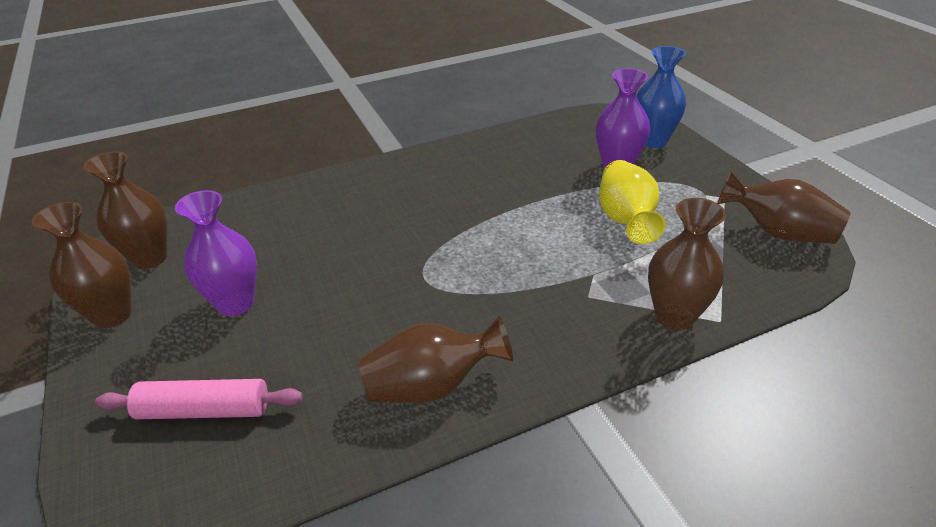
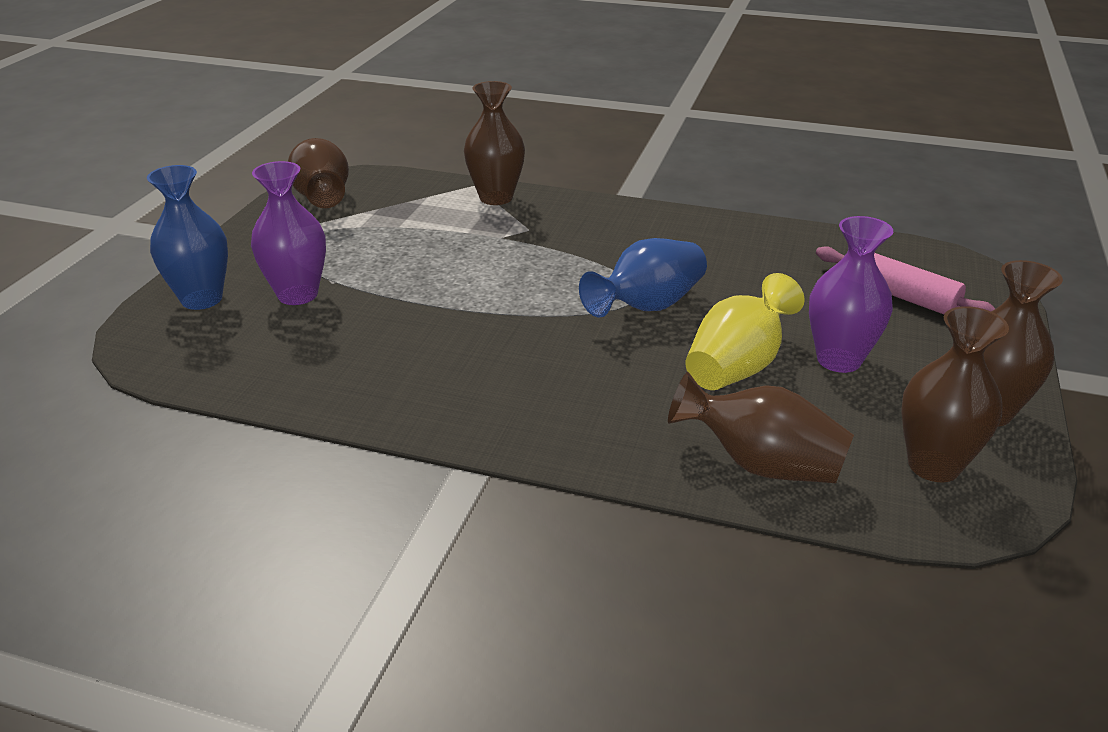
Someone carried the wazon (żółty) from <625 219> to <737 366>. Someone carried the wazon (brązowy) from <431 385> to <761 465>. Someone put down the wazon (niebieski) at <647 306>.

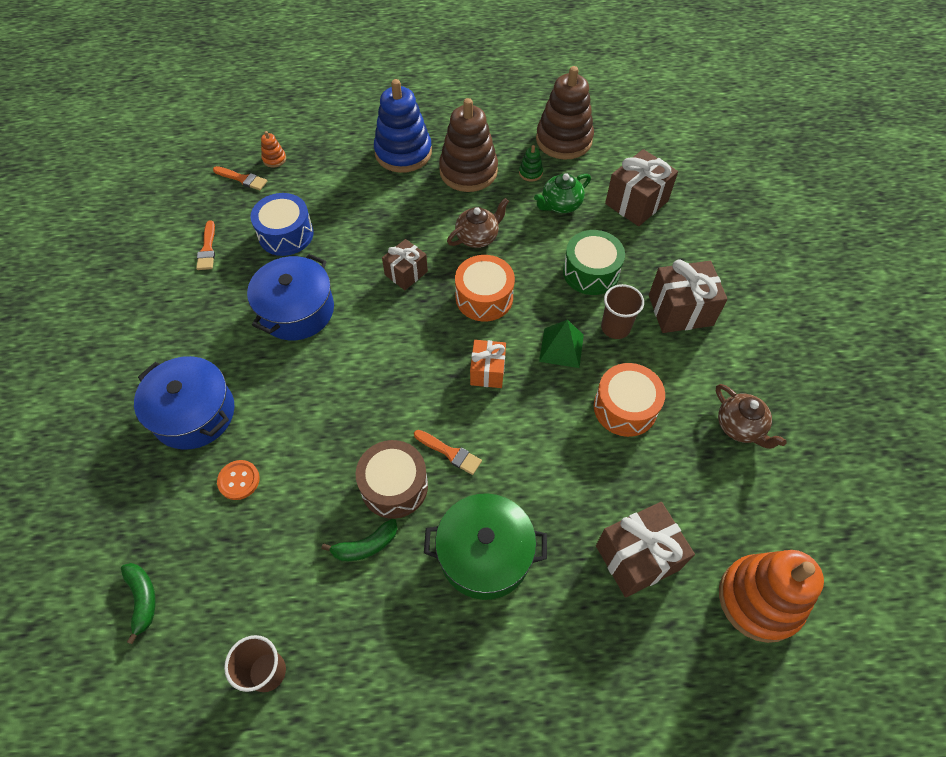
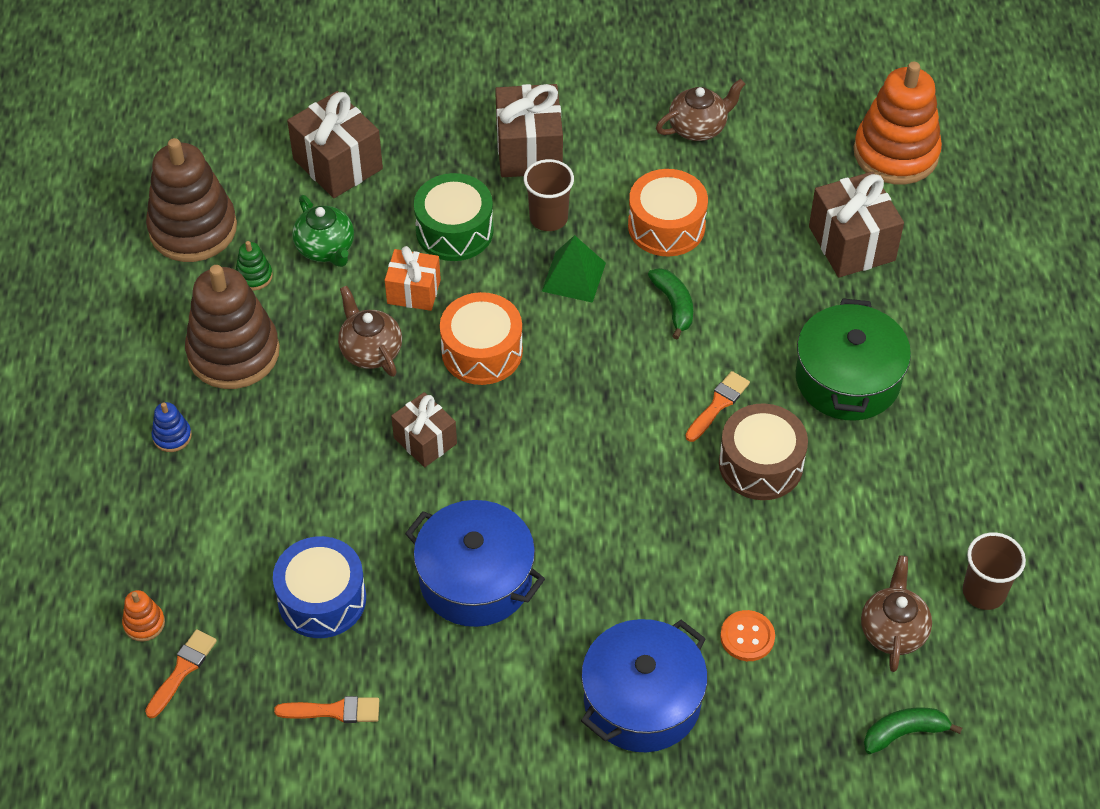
Someone scaled the zabawka nakładanka (niebieski) at <403 152> by 0.41. Someone carried the prezent (pomarańczowy) from <487 371> to <414 291>. Someone carried the banan (zielony) from <366 546> to <674 305>. Someone put down the imbryk (brązowy) at <893 630>.

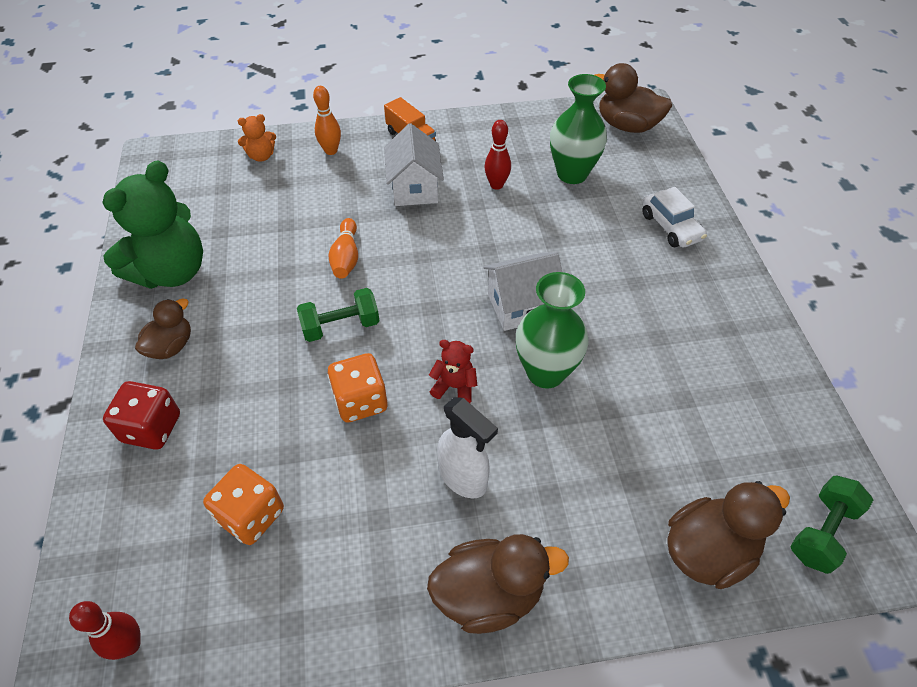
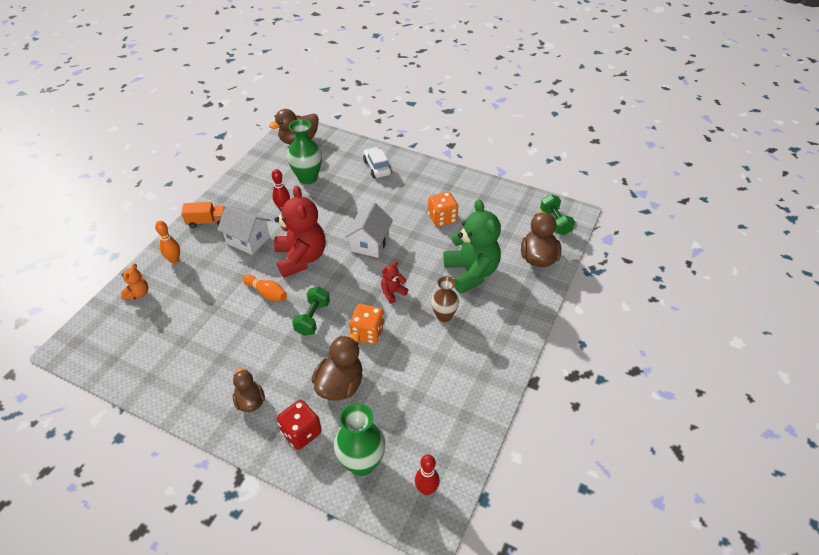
Someone carried the miś (zielony) from <172 272> to <471 273>. Someone rotated the samochód (biały) at <670 227> by 120 degrees counterclockwise. Someone carried the wazon (zielony) from <545 372> to <362 463>. Someone swapped the spryskiwacz (biały) at <463 478> for the wazon (brązowy) at <444 316>. Someone carried the kostka do gry (pomarańczowy) from <251 515> to <442 218>. Someone carried the kaczka (brązowy) from <489 594> to <340 385>. Someone put down the miś (czerwony) at <301 258>.

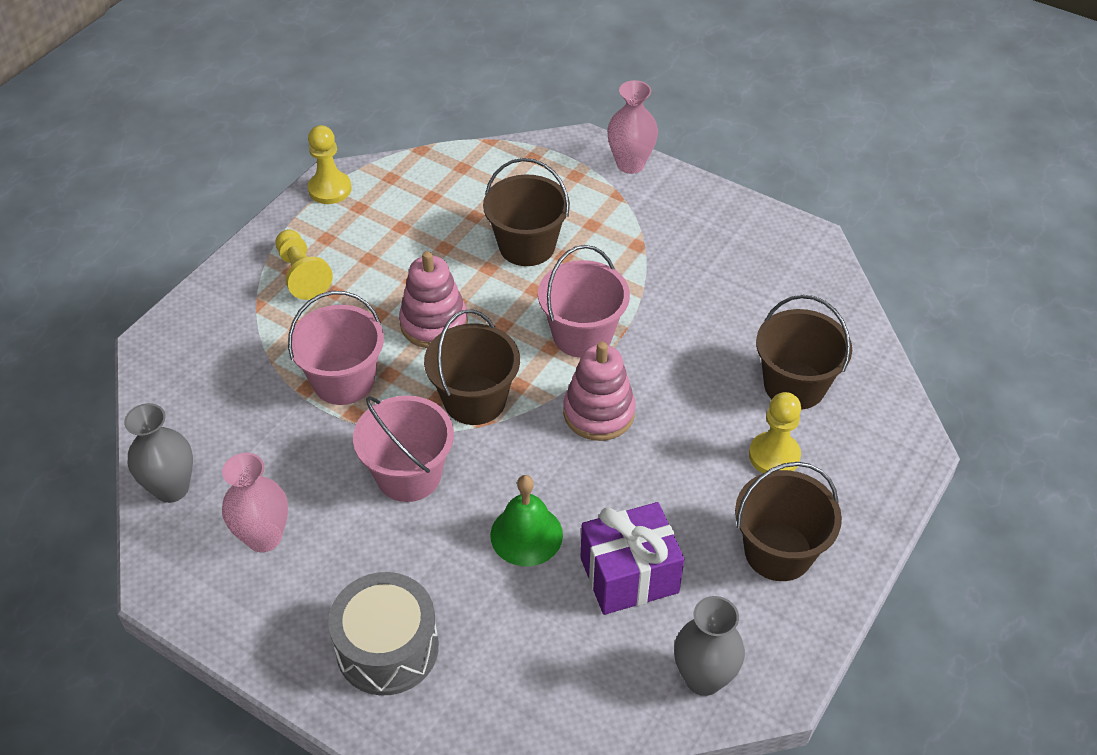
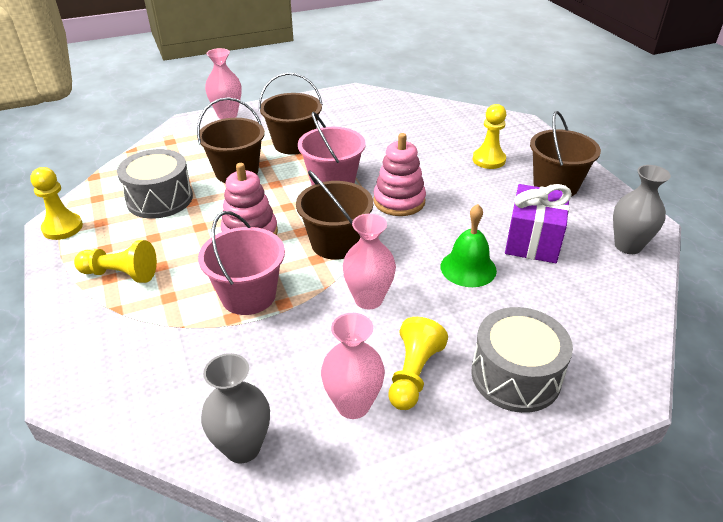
Someone carried the wiadro (brązowy) from <794 385> to <293 144>. Someone swapped the wiadro (różowy) at <409 475> for the wazon (różowy) at <368 299>. Someone put down the bęben (szary) at <160 199>. Someone put down the pionek (żółty) at <413 374>.

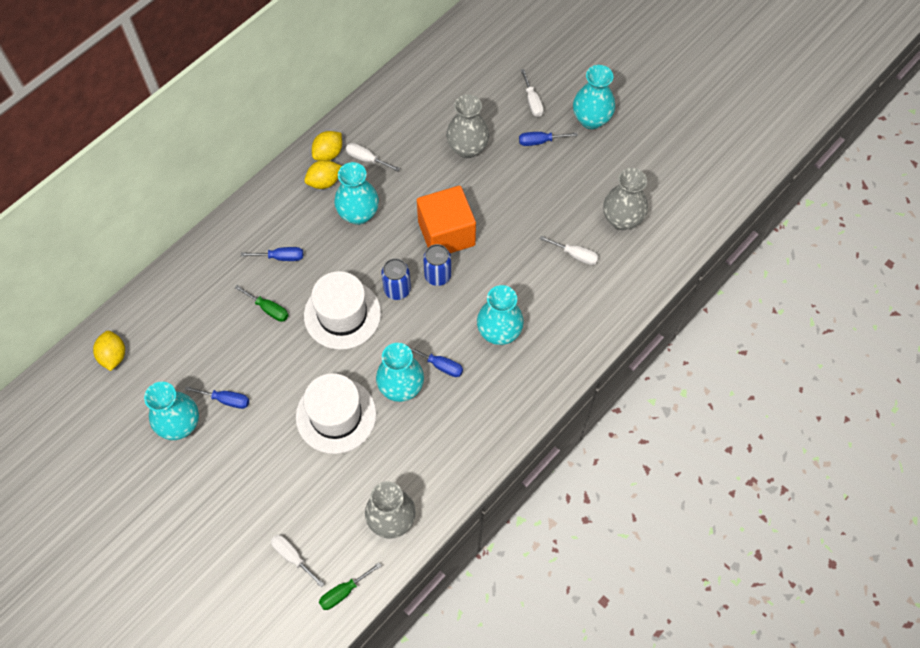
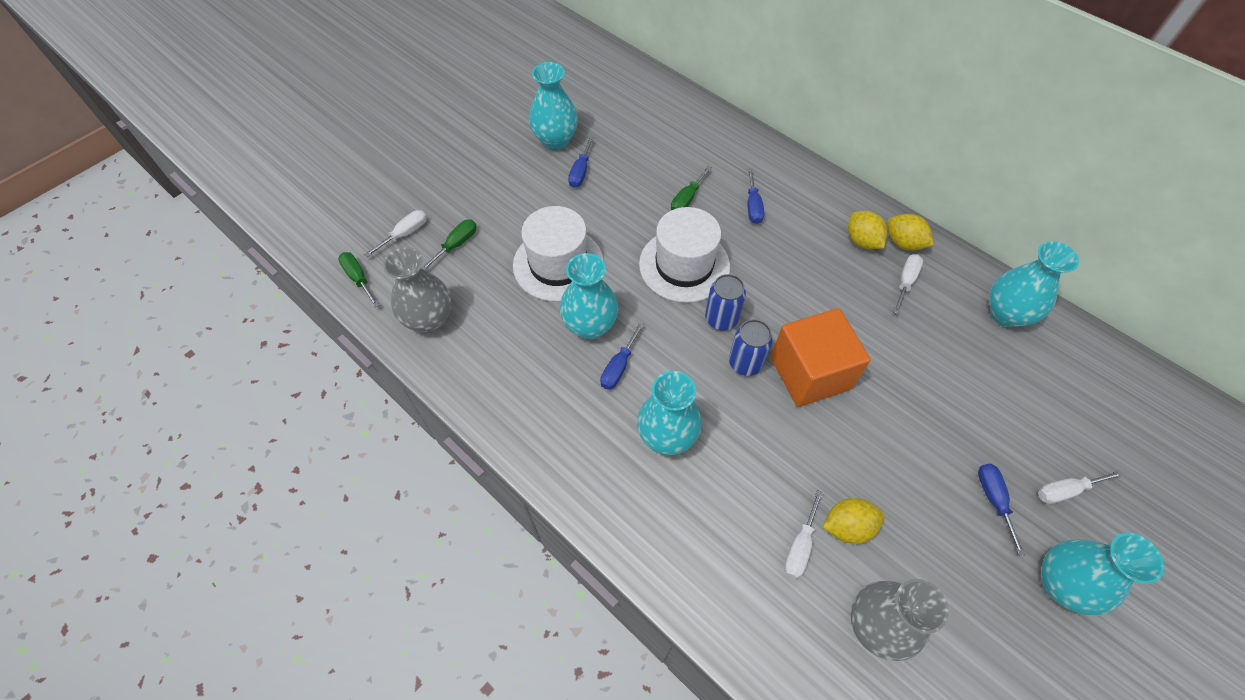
Someone took away the wazon (szary) at <467 148>. Someone carried the wazon (turkusowy) from <358 214> to <1006 314>. Someone carried the cytryna (żółty) from <113 356> to <847 526>. Someone put down the śrubokręt (zielony) at <456 245>.

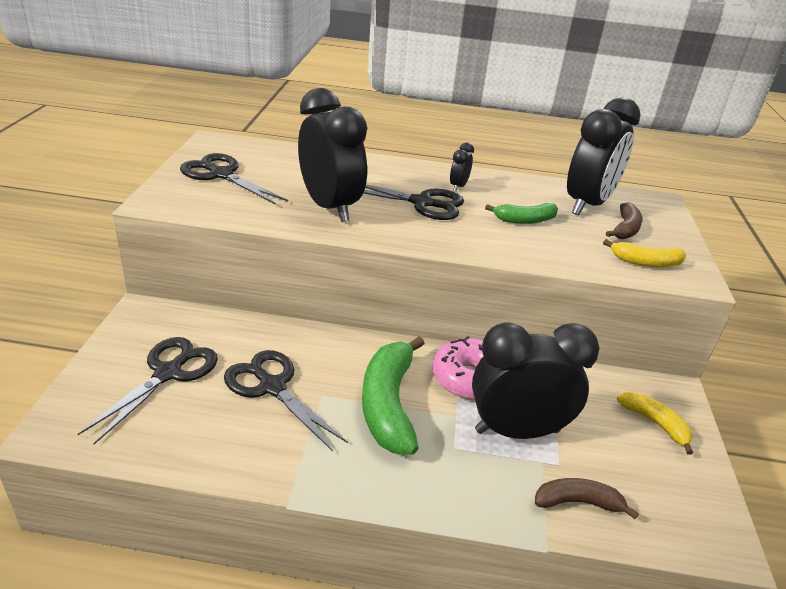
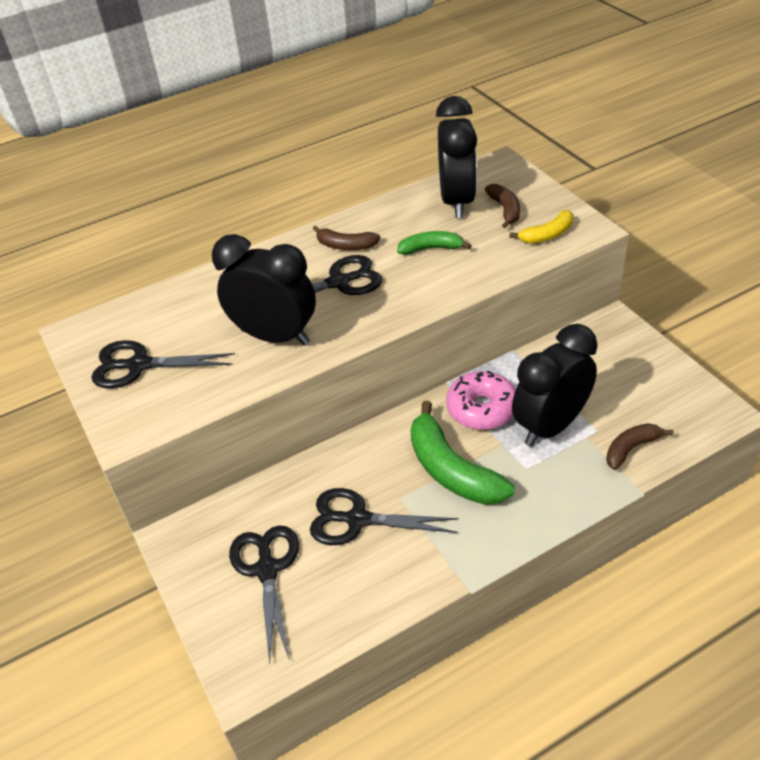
Someone swapped the budzik (czarny) at <458 186> for the banan (brązowy) at <345 246>. Someone rotated the banan (zielony) at <525 220> by 135 degrees counterclockwise. Someone took away the banan (żółty) at <655 423>.

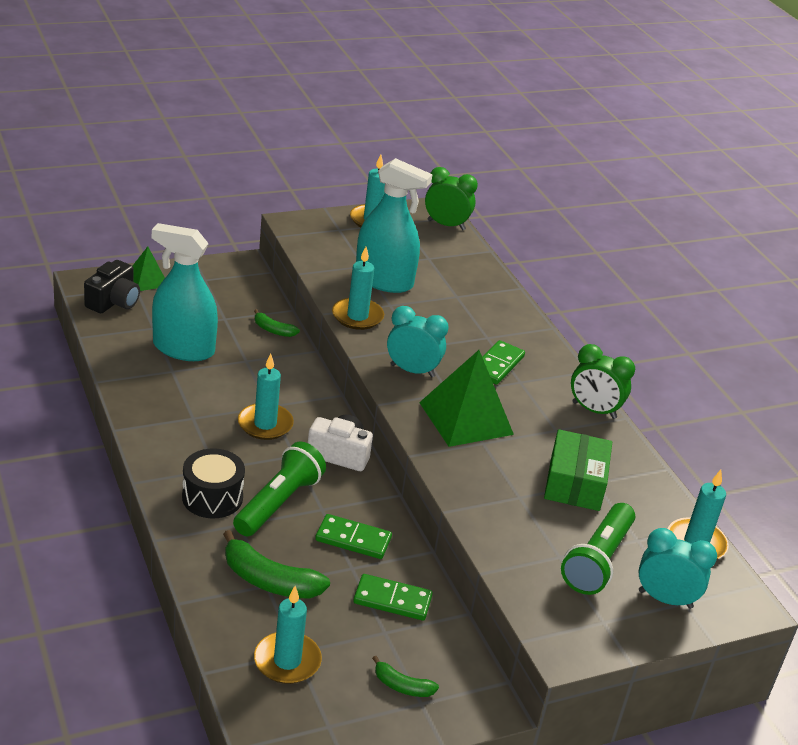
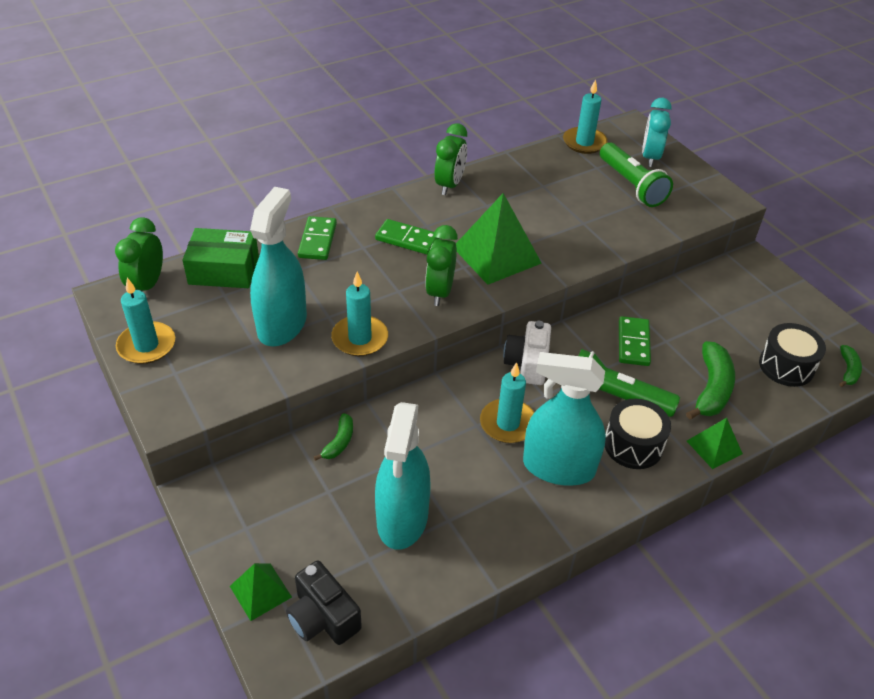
Someone rotated the aparat fotograficzny (czarny) at <113 301> by 150 degrees counterclockwise. Someone repainted the budzik (turkusowy) at <412 371>, which became the budzik (zielony) at <440 292>. Someone carried the pudełko (zielony) from <574 483> to <224 270>. Someone rotated the latarka (zielony) at <598 561> by 45 degrees clockwise. Someone carried the kostka domina (zielony) from <392 600> to <317 240>. Someone swapped the świeca (turkusowy) at <287 661> for the bęben (czarny) at <786 366>. Someone carried the banan (zielony) from <402 686> to <848 370>. Someone put down the spryskiwacz (turkusowy) at <558 467>. Someone put down the piramida (zielony) at <714 447>.

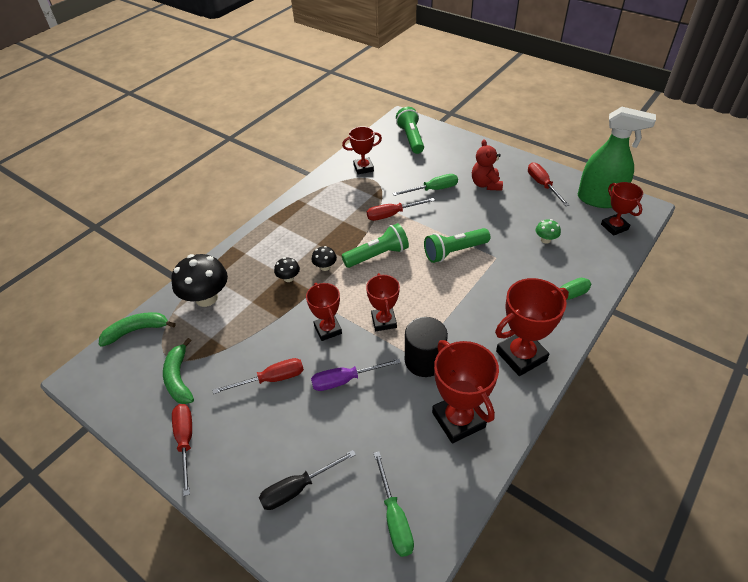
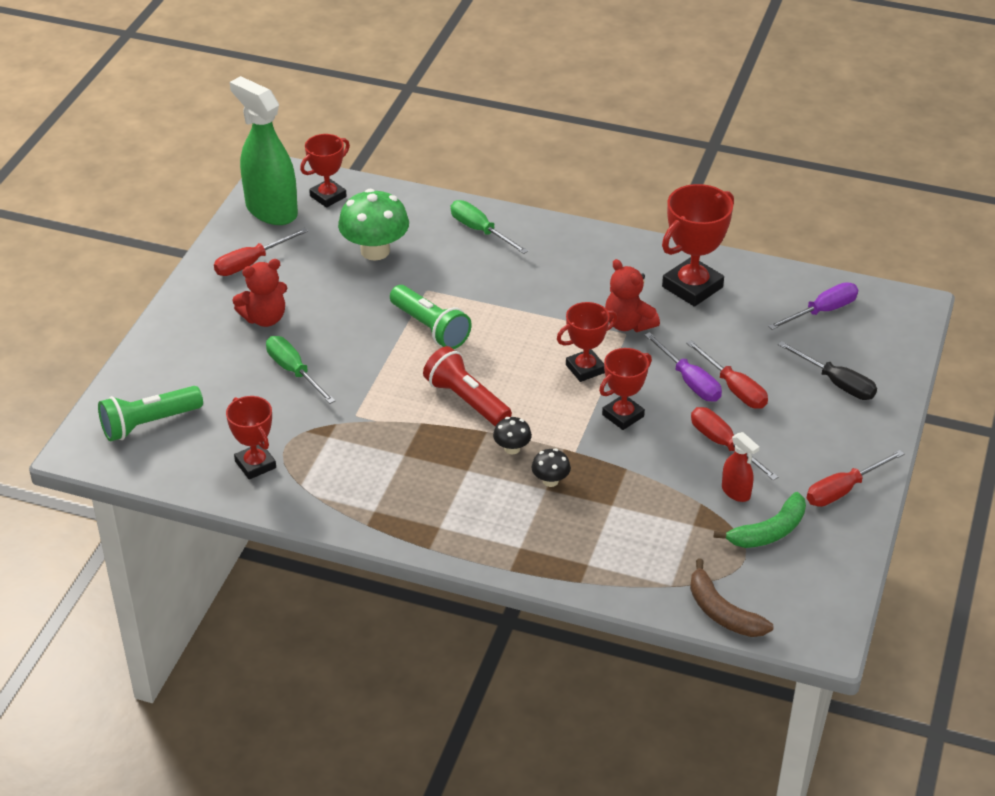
Someone rotated the spryskiwacz (zielony) at <599 199> by 45 degrees counterclockwise. Someone carried the śrubokręt (czerwony) from <392 214> to <734 388>. Someone scaled the grzyb (zielony) at <545 240> by 2.06. Someone repainted the latarka (zielony) at <377 255>, which became the latarka (czerwony) at <466 400>. Someone took away the grzyb (czarny) at <206 298>. Someone took away the puchar (czerwony) at <521 356>. Someone repainted the banan (zielony) at <136 330>, which became the banan (brązowy) at <722 612>. Someone swapped the walec (czarny) at <424 360> for the miś (czerwony) at <628 324>. Someone repainted the śrubokręt (zielony) at <394 517>, which became the śrubokręt (fioletowy) at <822 311>. Someone put down the spryskiwacz (czerwony) at <736 492>.

